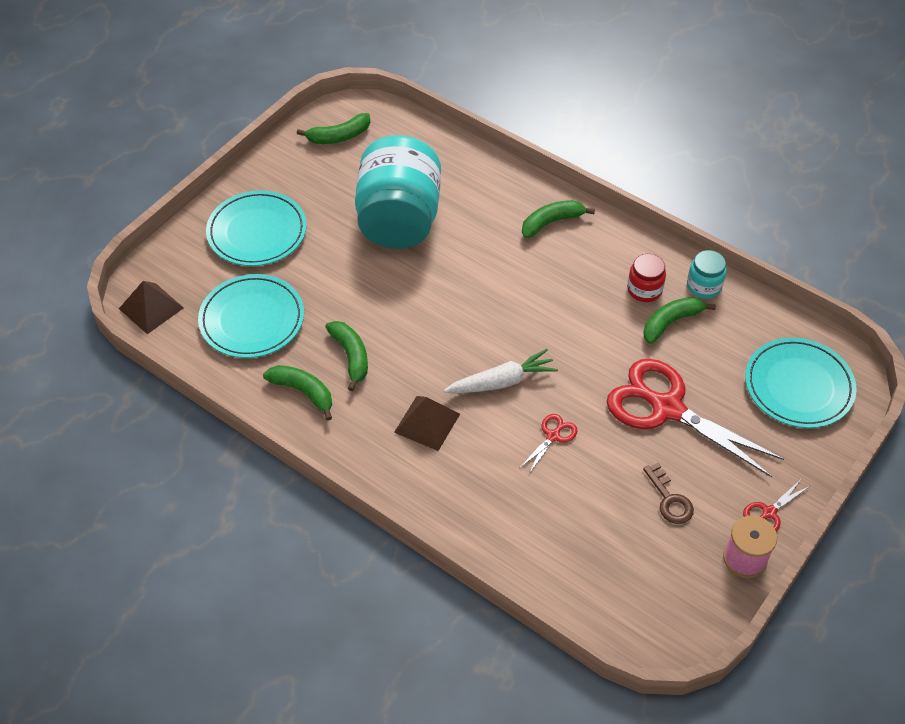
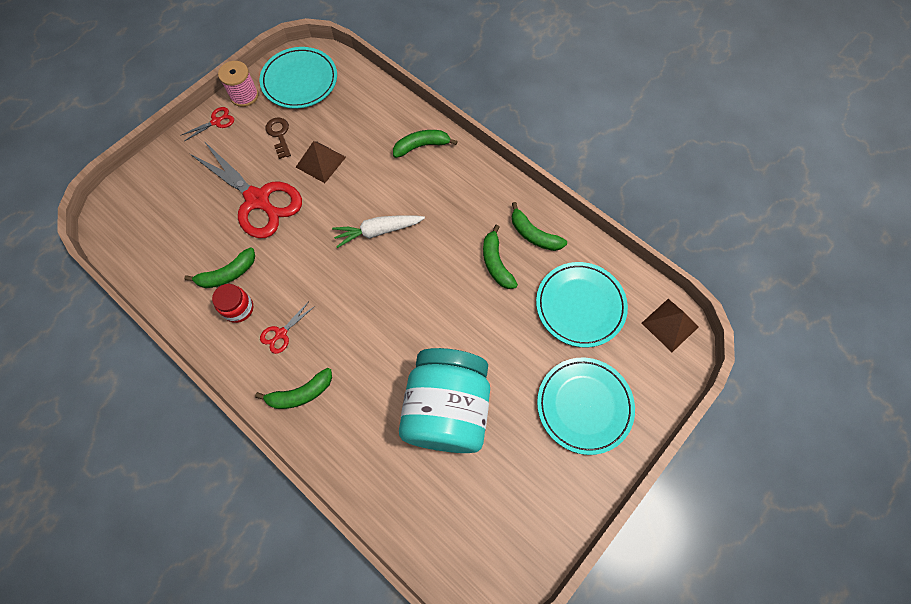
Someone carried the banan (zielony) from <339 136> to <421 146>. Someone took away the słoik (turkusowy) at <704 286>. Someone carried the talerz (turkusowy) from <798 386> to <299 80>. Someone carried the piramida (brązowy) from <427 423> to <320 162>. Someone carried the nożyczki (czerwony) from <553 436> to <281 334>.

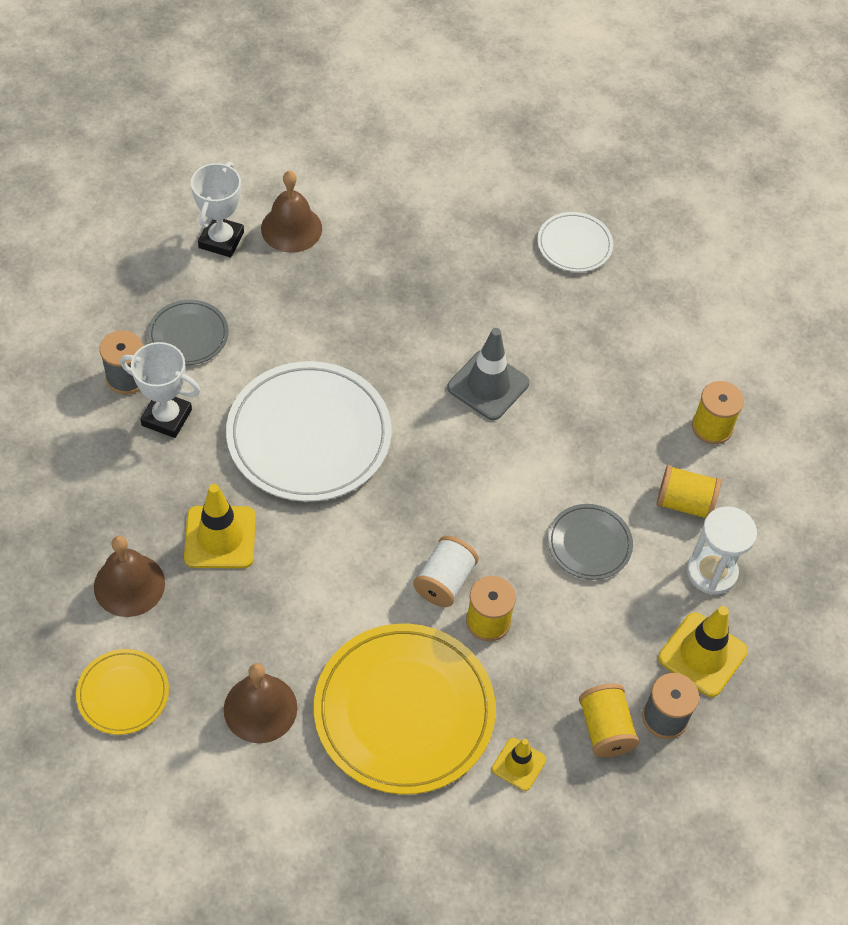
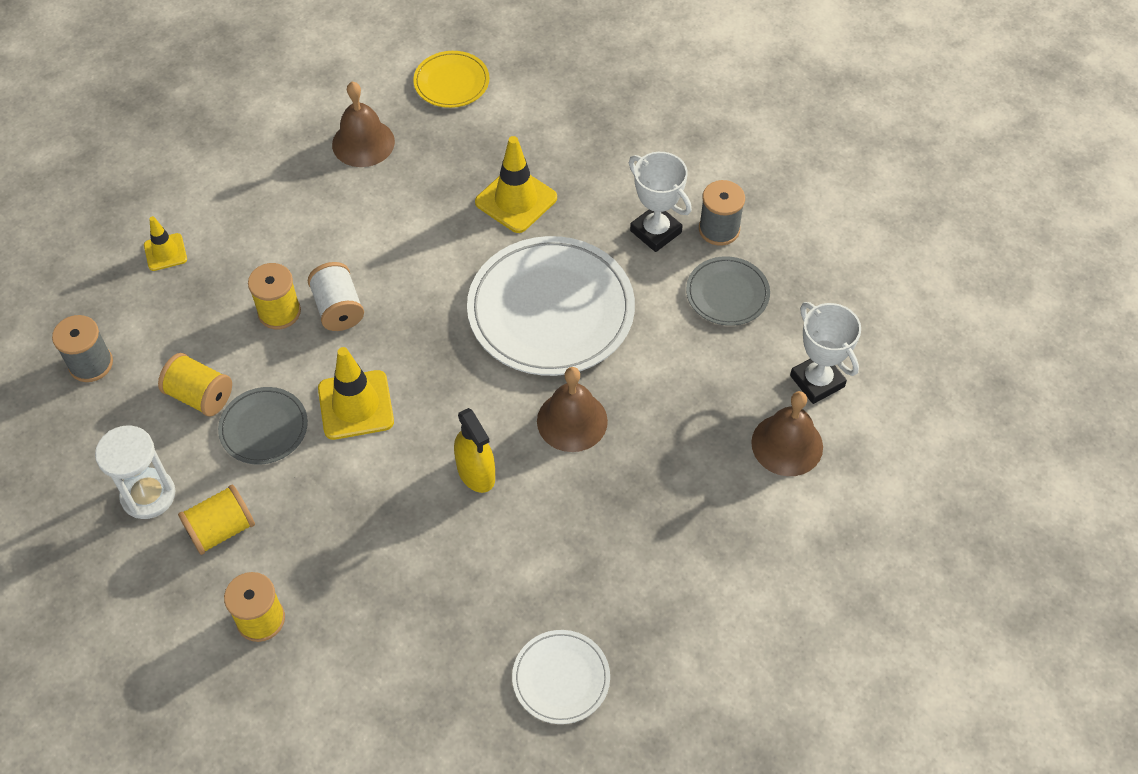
Someone swapped the pachołek (szary) at <488 385> for the spryskiwacz (żółty) at <476 472>. Someone rotated the puchar (biały) at <166 417> by 75 degrees clockwise. Someone carried the dzwonek (brązowy) from <129 585> to <572 421>. Someone carried the pachołek (żółty) from <702 654> to <356 405>. Someone took away the talerz (żółty) at <404 711>. Someone carried the szpulka (żółty) from <605 729> to <200 396>.

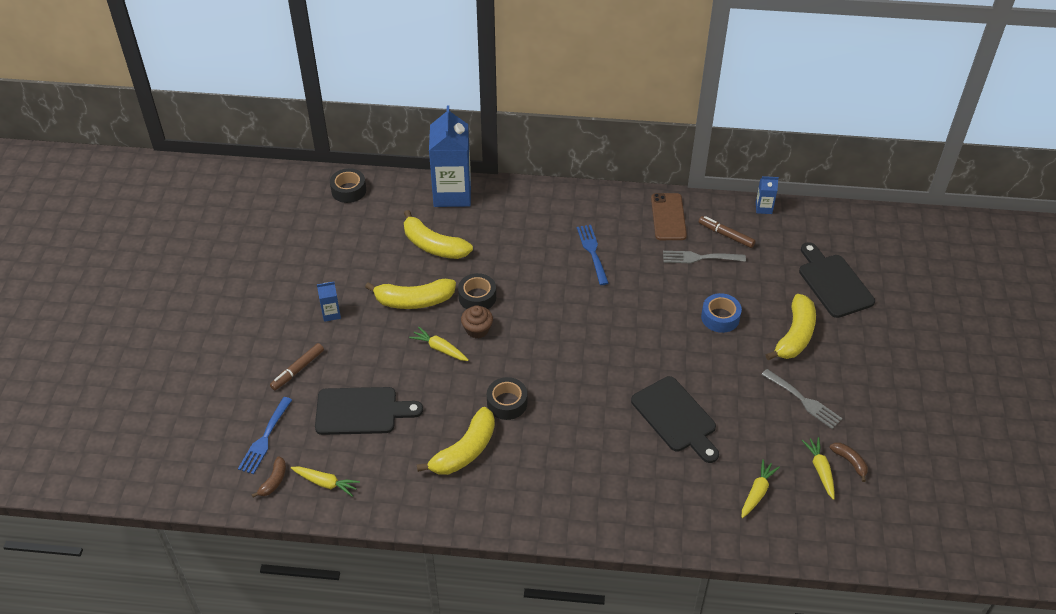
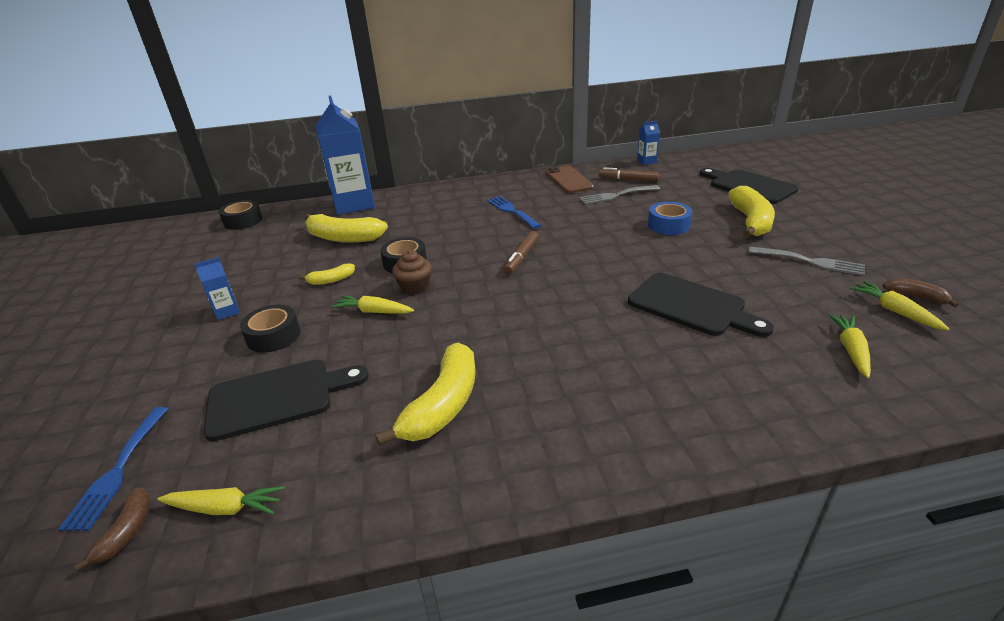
Someone scaled the banan (żółty) at <414 301> by 0.50. Someone carried the flamaster (brązowy) from <298 369> to <522 257>. Someone carried the taśma klejąca (czarny) from <507 403> to <273 336>.

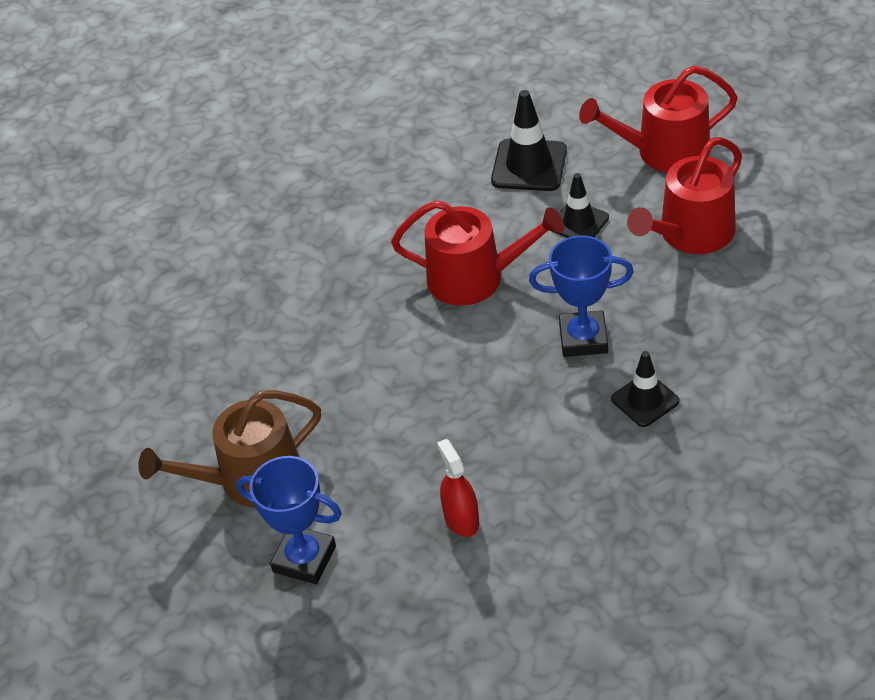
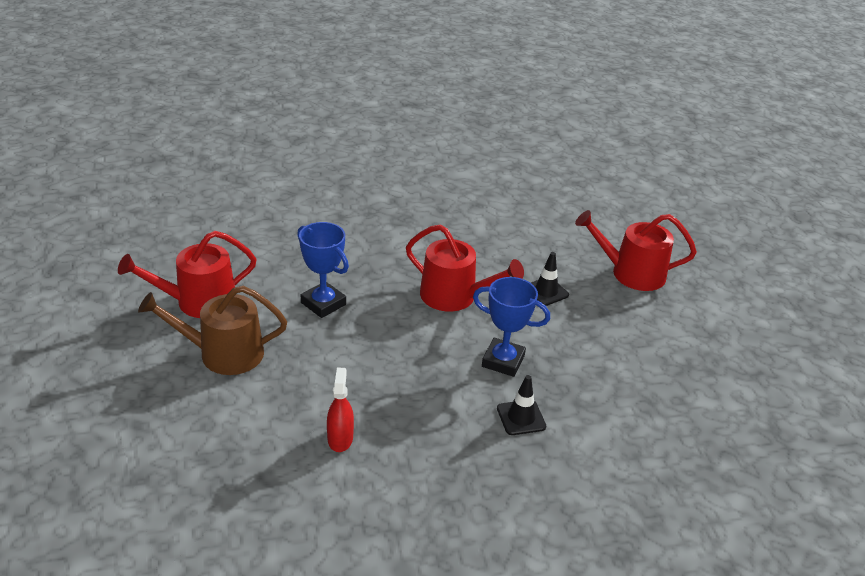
Someone took away the pachołek (czarny) at <529 165>. Someone carried the konewka (czerwony) from <691 234> to <199 301>. Someone carried the puchar (niebieski) from <304 559> to <323 303>.

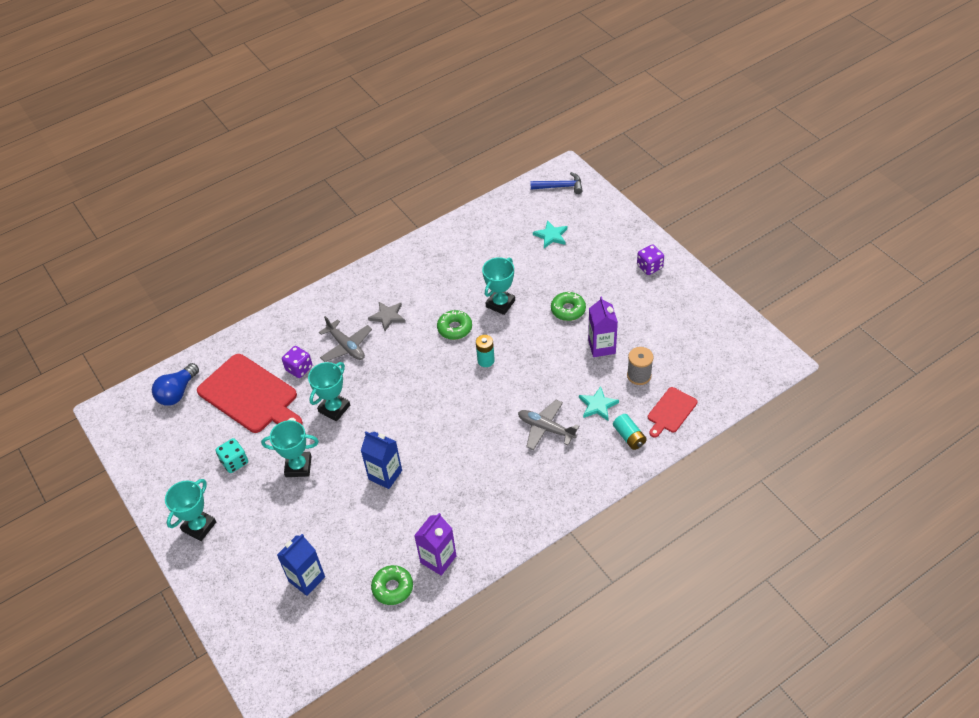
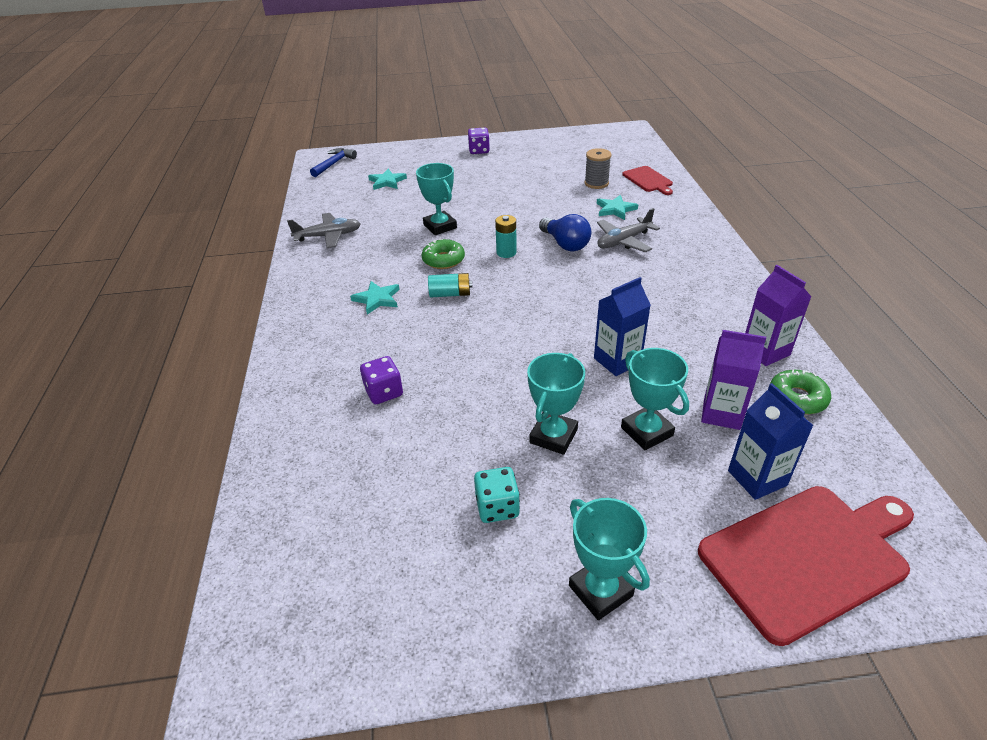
Someone took away the donut (zielony) at <568 310>. Someone carried the karton mleka (fioletowy) from <601 346> to <721 413>. Someone repainted the gwiazda (szary) at <387 316>, which became the gwiazda (turkusowy) at <377 299>. Someone carried the samolot (szary) from <346 346> to <328 236>. Someone carried the deska do krojenia (czerwony) from <250 396> to <808 557>. Someone carried the puchar (turkusowy) from <334 408> to <646 431>. Someone carried the żarówka (niebieski) from <177 392> to <565 244>. Someone carried the bateria (turkusowy) from <629 437> to <450 294>.

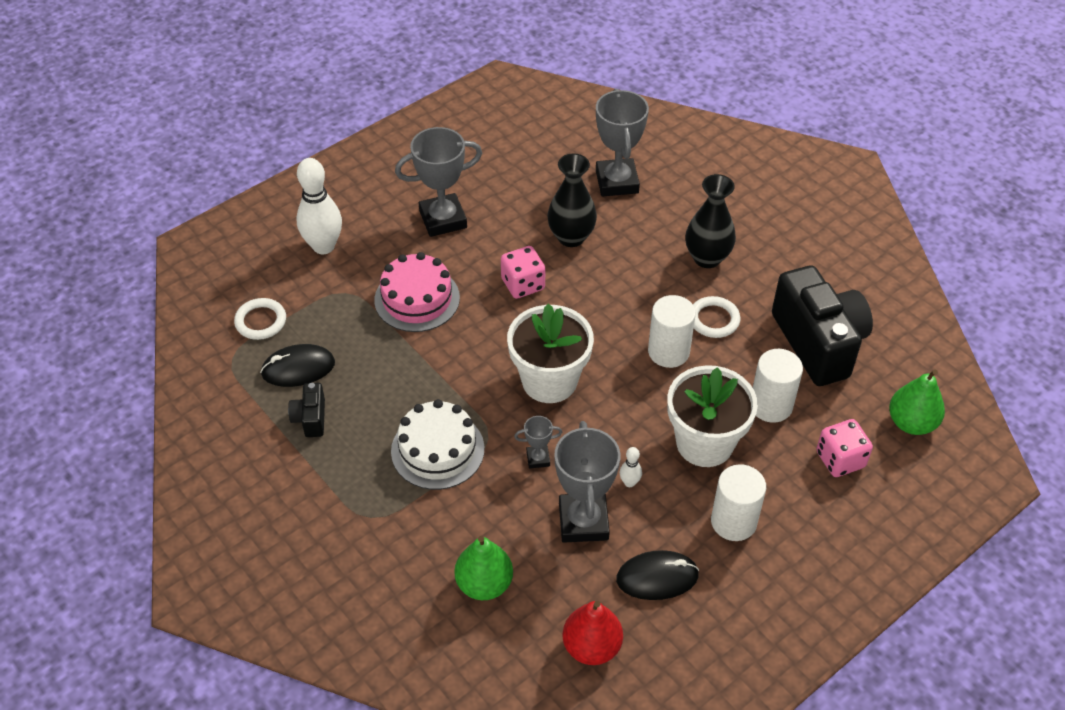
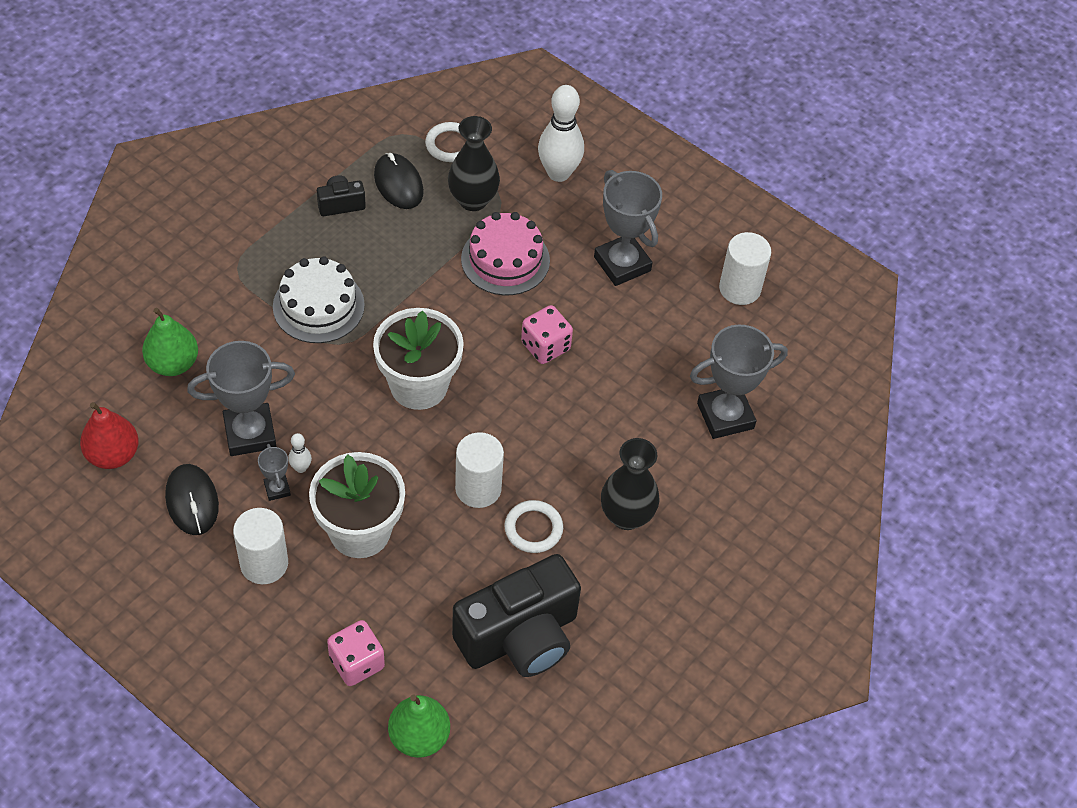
Someone carried the wazon (czarny) from <571 237> to <473 200>. Someone carried the walec (biały) from <771 405> to <740 288>. Someone carried the puchar (szary) from <538 458> to <277 489>.

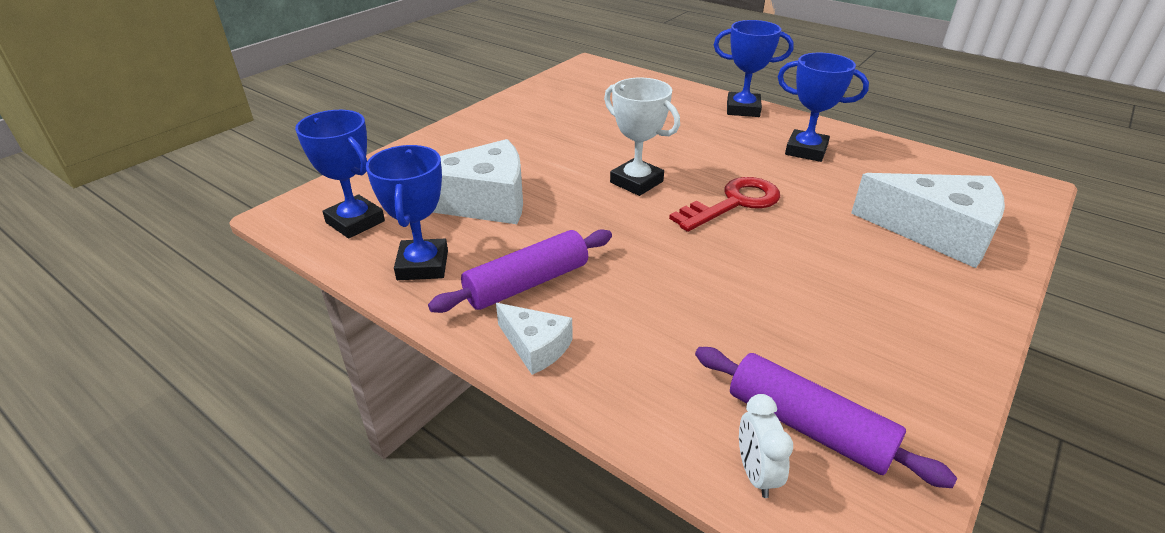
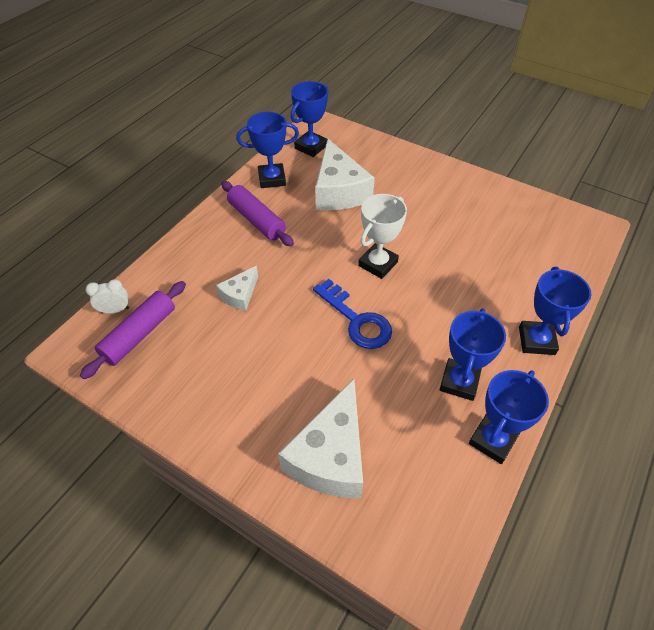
Someone repainted the klucz (czerwony) at <734 203>, which became the klucz (niebieski) at <356 320>. Someone carried the ser (biały) from <535 346> to <240 295>. Someone put down the puchar (niebieski) at <492 440>.

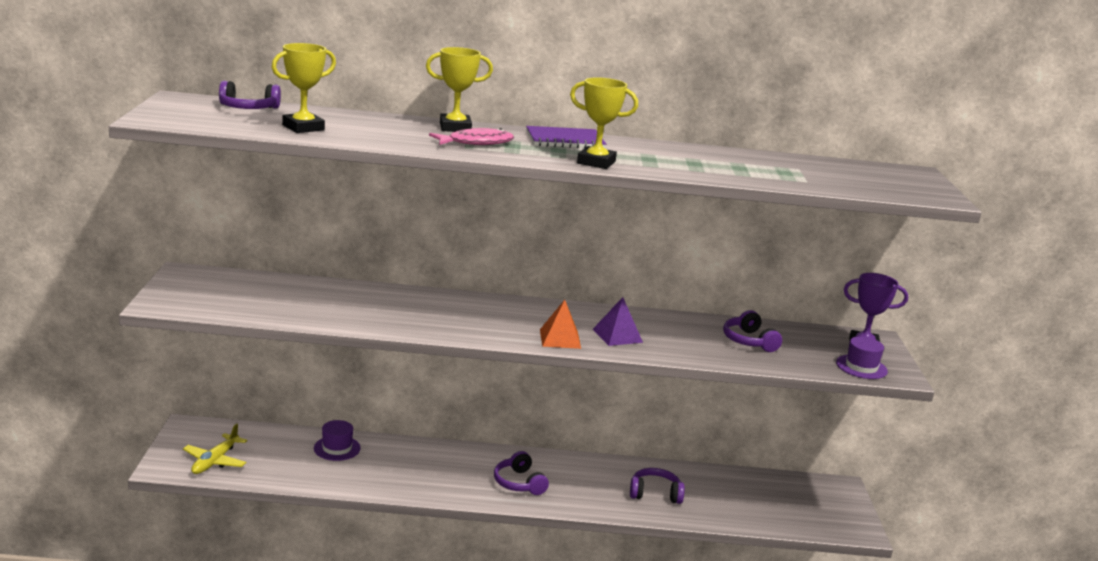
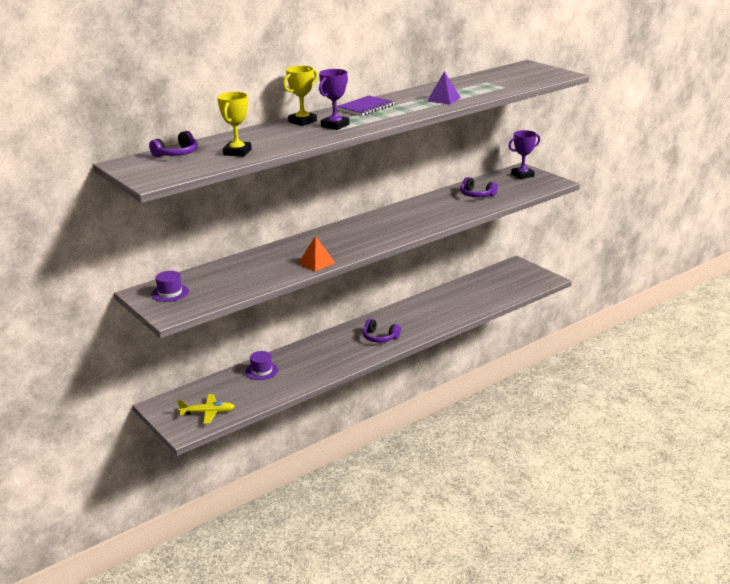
Someone took away the puchar (żółty) at <596 162>. Someone swapped the ryba (różowy) at <476 143> for the puchar (fioletowy) at <335 125>. Someone carried the piramida (fioletowy) from <617 335> to <443 99>. Someone carried the piramida (pomarańczowy) from <560 338> to <316 263>. Someone carried the kapelusz (fioletowy) from <861 367> to <170 293>. Someone rotated the samolot (żółty) at <215 461> by 75 degrees counterclockwise. Someone took away the słuchawki (fioletowy) at <655 494>.

